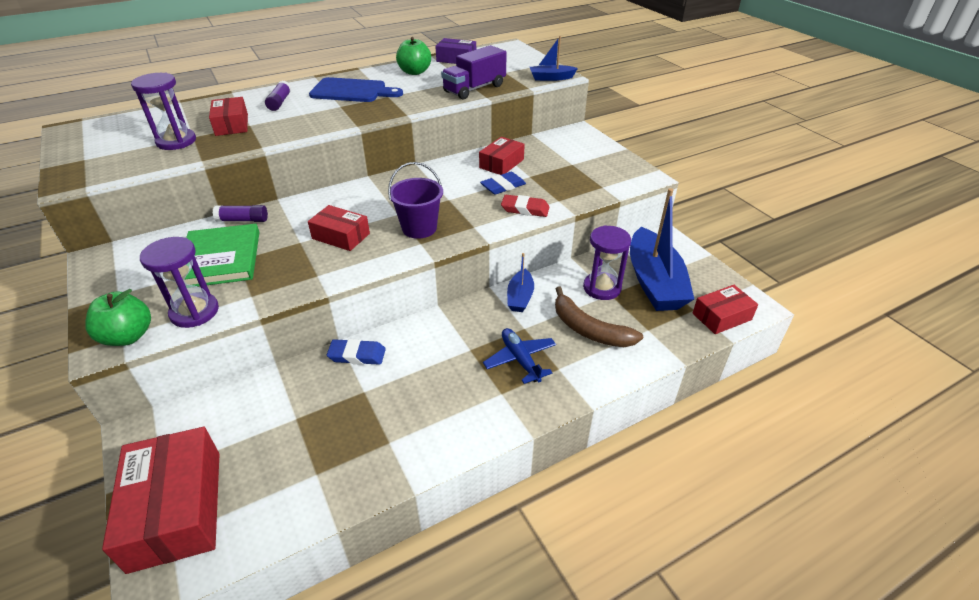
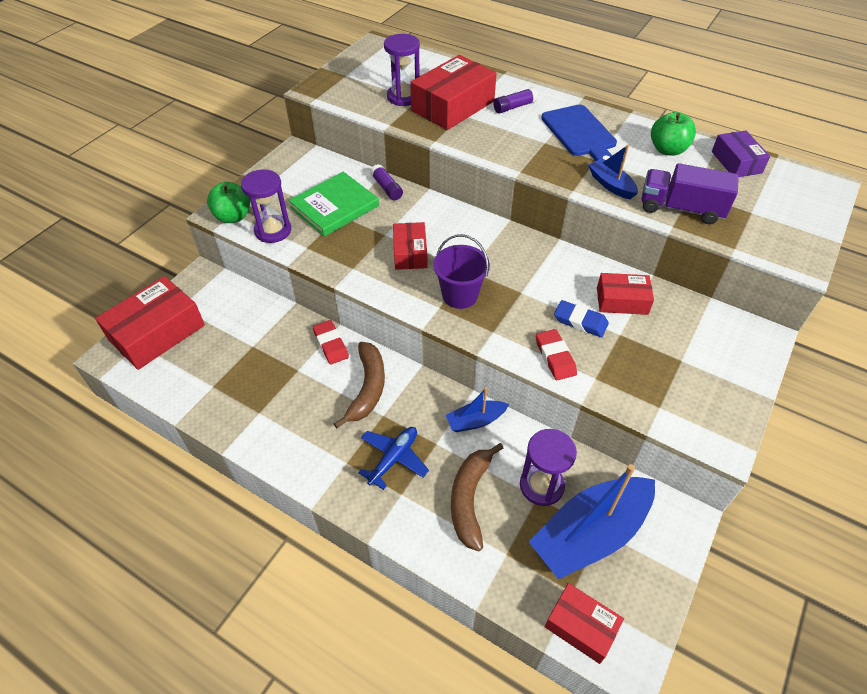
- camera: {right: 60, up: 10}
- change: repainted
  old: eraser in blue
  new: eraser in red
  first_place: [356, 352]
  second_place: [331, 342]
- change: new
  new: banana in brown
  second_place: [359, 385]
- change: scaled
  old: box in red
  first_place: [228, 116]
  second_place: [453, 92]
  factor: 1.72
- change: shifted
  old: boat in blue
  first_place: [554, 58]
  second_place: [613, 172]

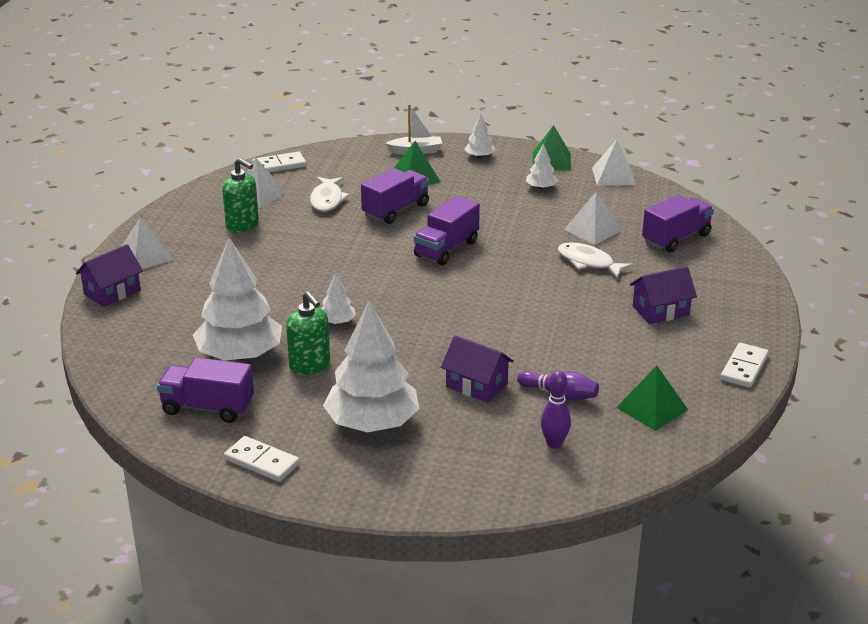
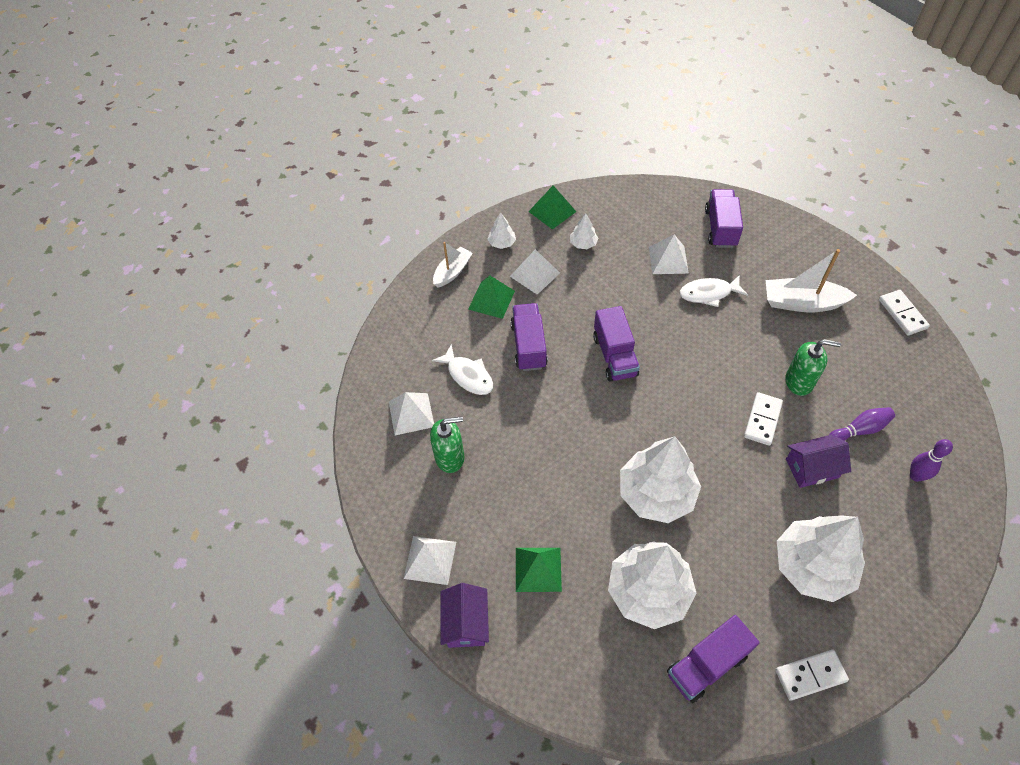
- camera: {right: -45, up: 25}
- change: shifted
  old: pyramid in white
  first_place: [614, 163]
  second_place: [535, 272]
- change: shifted
  old: pyramid in green
  first_place: [652, 398]
  second_place: [539, 570]
- change: scaled
  old: tree in white
  first_place: [338, 298]
  second_place: [660, 479]
  factor: 2.27
- change: shifted
  old: domino in white
  first_place: [279, 162]
  second_place: [763, 419]
- change: swapped
  old: house in purple
  new: boat in white
  first_place: [663, 295]
  second_place: [811, 280]
- change: shifted
  old: soap dispenser in green
  first_place: [308, 333]
  second_place: [813, 367]

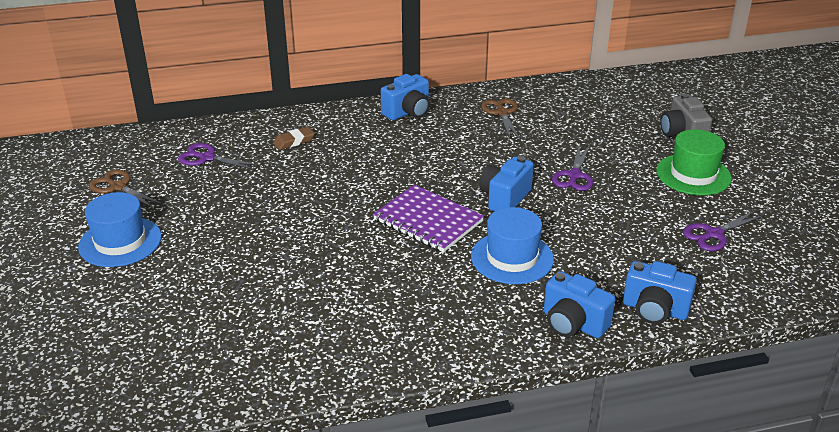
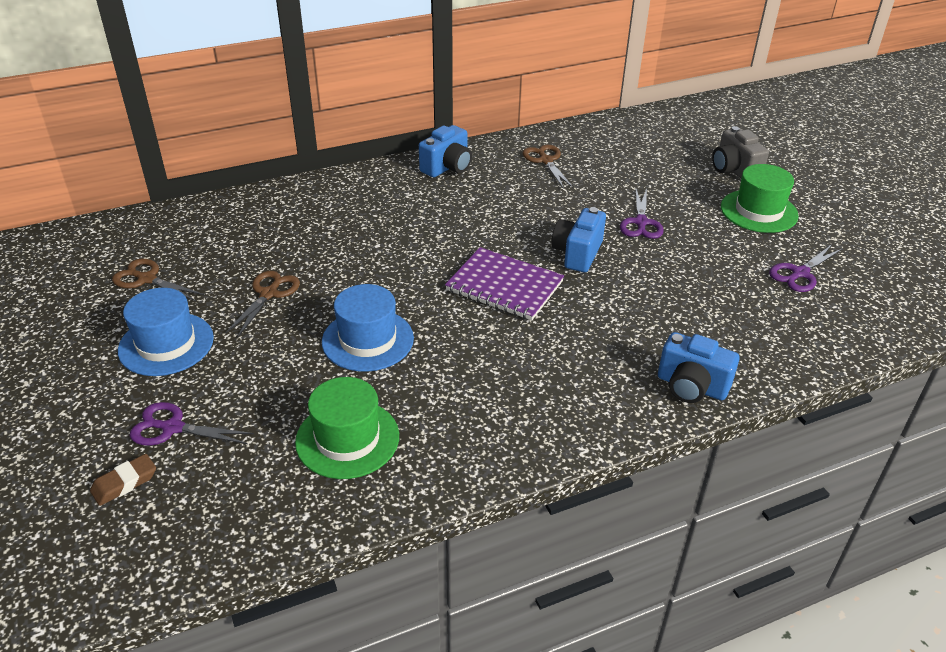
- camera: {right: -10, up: 5}
- change: shifted
  old: eraser in brown
  first_place: [294, 138]
  second_place: [123, 480]
- change: shifted
  old: scissors in purple
  first_place: [219, 156]
  second_place: [192, 424]
- change: new
  new: scissors in brown
  second_place: [262, 304]
- change: new
  new: hat in green
  second_place: [347, 428]
- change: shifted
  old: hat in blue
  first_place: [512, 245]
  second_place: [368, 328]
- change: gone
  old: camera in blue
  first_place: [660, 292]

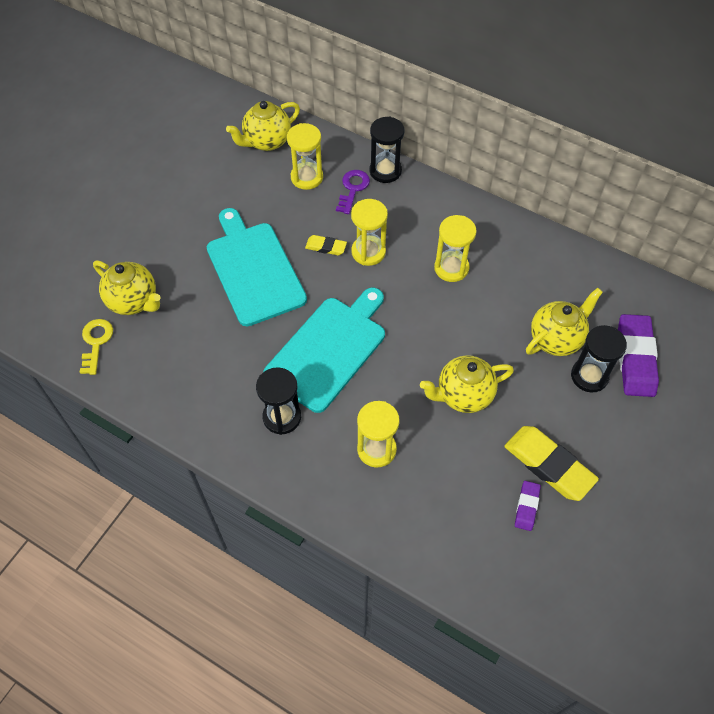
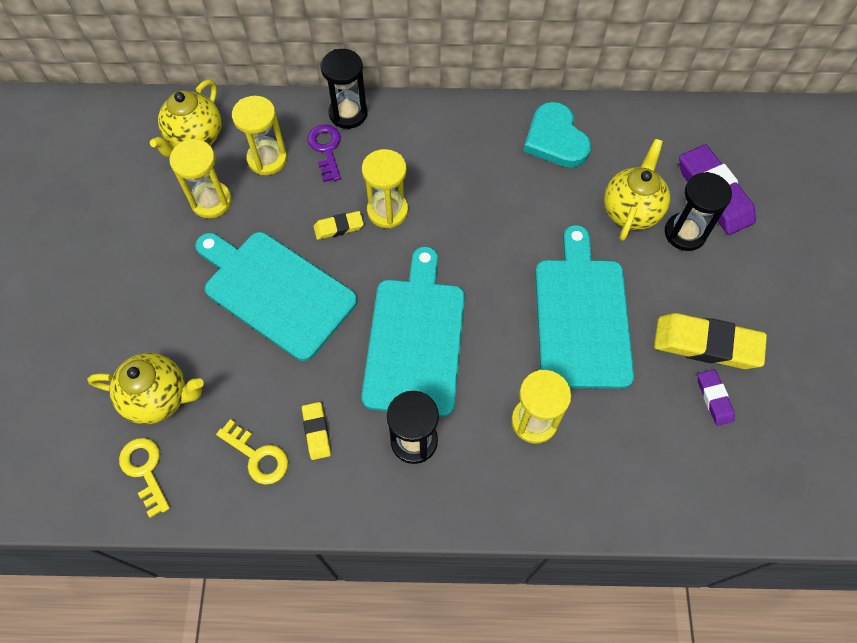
- camera: {right: -30, up: 5}
- change: shifted
  old: hourglass in yellow
  first_place: [455, 248]
  second_place: [200, 178]
- change: new
  new: key in yellow
  second_place: [252, 452]
- change: new
  new: eraser in yellow
  second_place: [316, 431]
- change: new
  new: heart in turquoise
  second_place: [557, 135]
- change: swapped
  old: teapot in yellow
  new: cutting board in turquoise
  first_place: [467, 384]
  second_place: [584, 307]

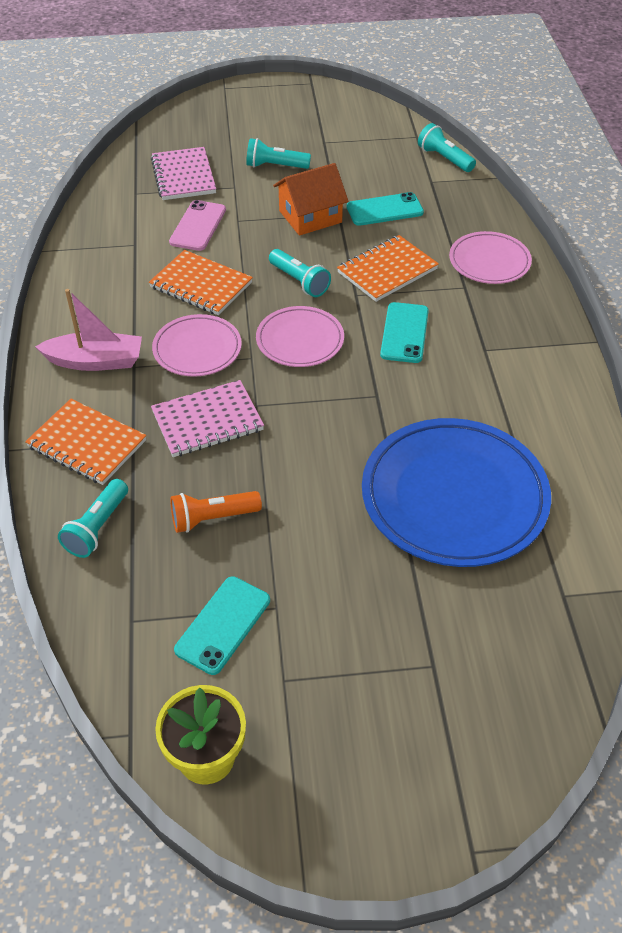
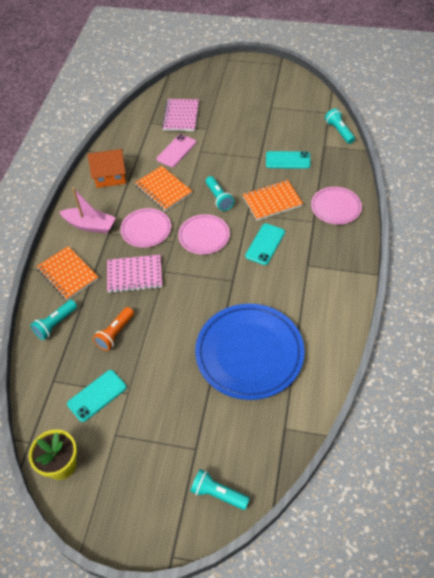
- camera: {right: 20, up: 5}
- change: shifted
  old: house in orange
  first_place: [310, 199]
  second_place: [106, 168]
- change: rotated
  old: flashlight in orange
  first_place: [216, 512]
  second_place: [113, 329]
  degrees: -60
- change: shifted
  old: flashlight in turquoise
  first_place: [278, 153]
  second_place: [220, 489]

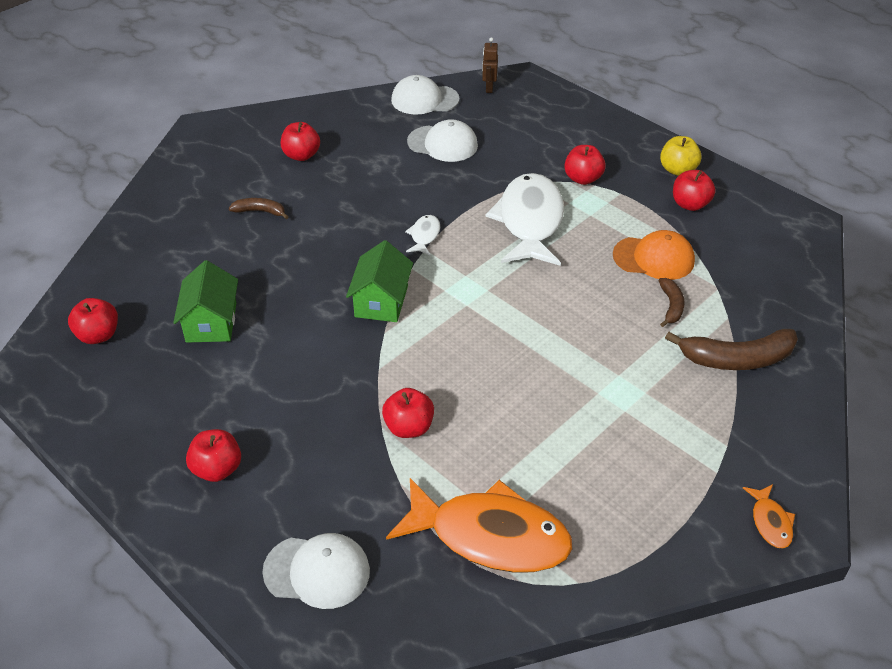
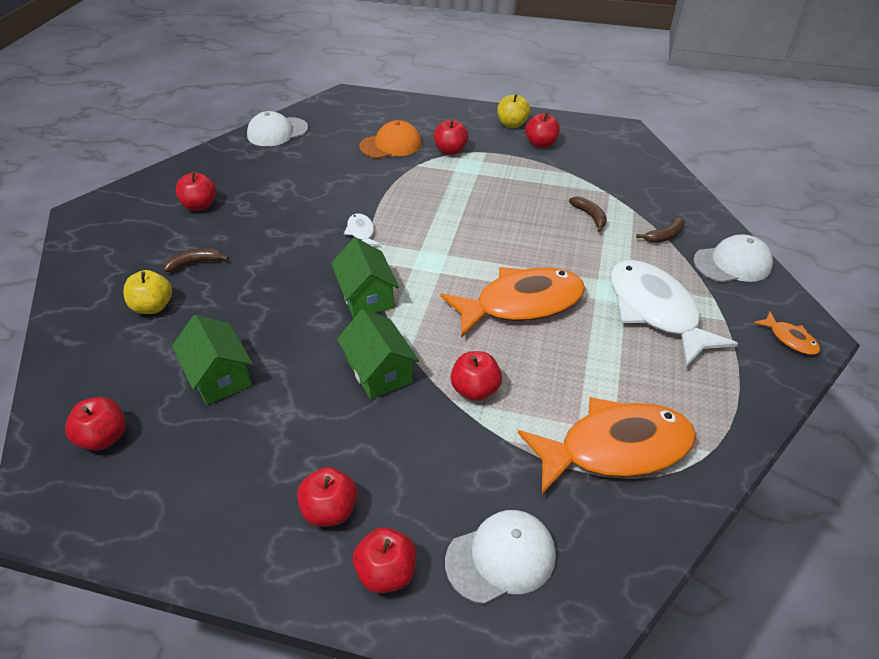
- camera: {right: -30, up: 0}
- change: new
  new: apple in yellow
  second_place: [147, 292]
- change: new
  new: house in green
  second_place: [378, 354]
- change: new
  new: apple in red
  second_place: [384, 560]
- change: shifted
  old: cap in orange
  first_place: [654, 255]
  second_place: [390, 139]
- change: new
  new: fish in orange
  second_place: [513, 302]
- change: shifted
  old: fish in white
  first_place: [524, 219]
  second_place: [674, 313]
- change: scaled
  old: banana in brown
  first_place: [731, 349]
  second_place: [660, 229]
  factor: 0.54
- change: shifted
  old: cap in white
  first_place: [442, 140]
  second_place: [733, 258]
- change: gone
  old: robot in brown
  first_place: [490, 65]

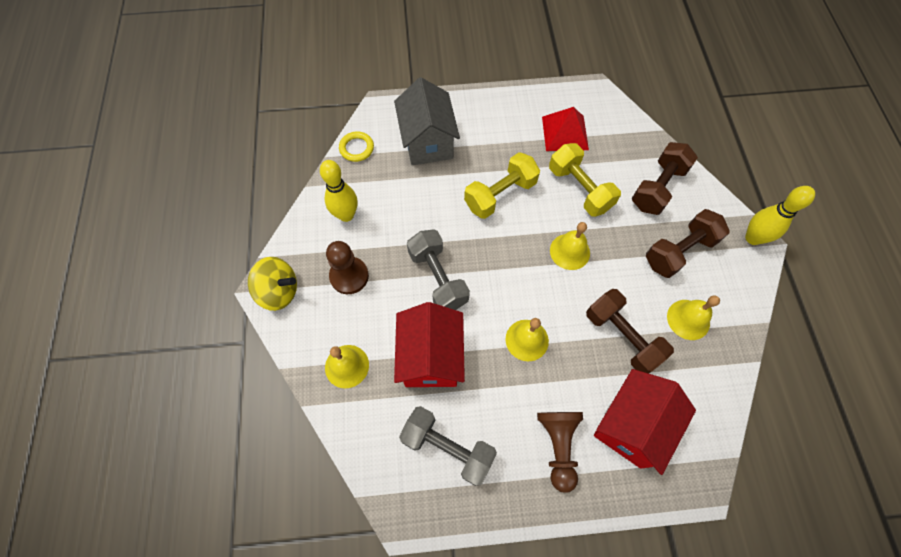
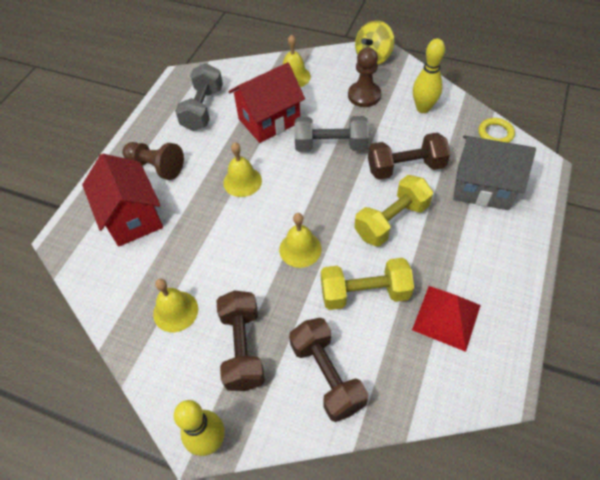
- camera: {right: 120, up: -10}
- change: rotated
  old: dumbbell in grey
  first_place: [448, 446]
  second_place: [199, 97]
  degrees: -45
- change: rotated
  old: house in red
  first_place: [429, 344]
  second_place: [266, 102]
  degrees: -60
- change: rotated
  old: dumbbell in yellow
  first_place: [502, 185]
  second_place: [393, 210]
  degrees: 60
- change: shifted
  old: dumbbell in brown
  first_place: [630, 331]
  second_place: [409, 156]

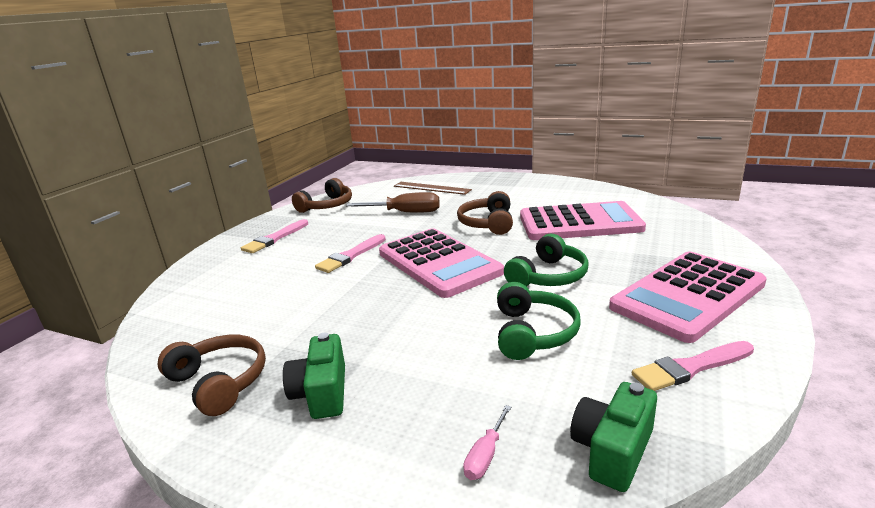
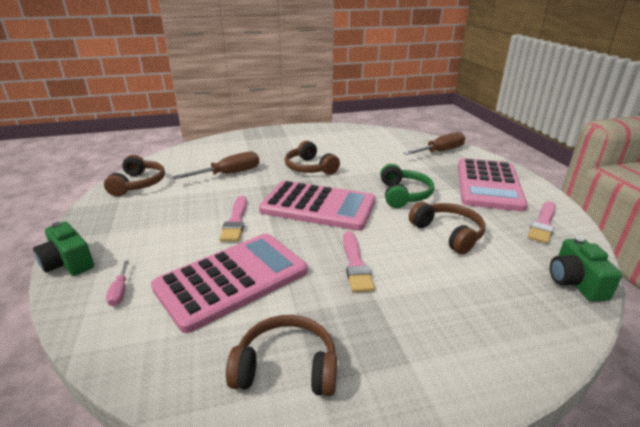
- camera: {right: -40, up: 5}
- change: shifted
  old: camera in green
  first_place: [314, 376]
  second_place: [63, 249]
- change: shifted
  old: screwdriver in pink
  first_place: [487, 442]
  second_place: [117, 283]
- change: shifted
  old: calculator in pink
  first_place: [583, 220]
  second_place: [229, 283]
- change: shifted
  old: brush in pink
  first_place: [274, 236]
  second_place: [359, 262]
- change: new
  new: screwdriver in brown
  second_place: [434, 143]
- change: repainted
  old: headphones in green
  new: headphones in brown
  first_place: [539, 321]
  second_place: [447, 228]
- change: gone
  old: ruler in brown
  first_place: [433, 188]

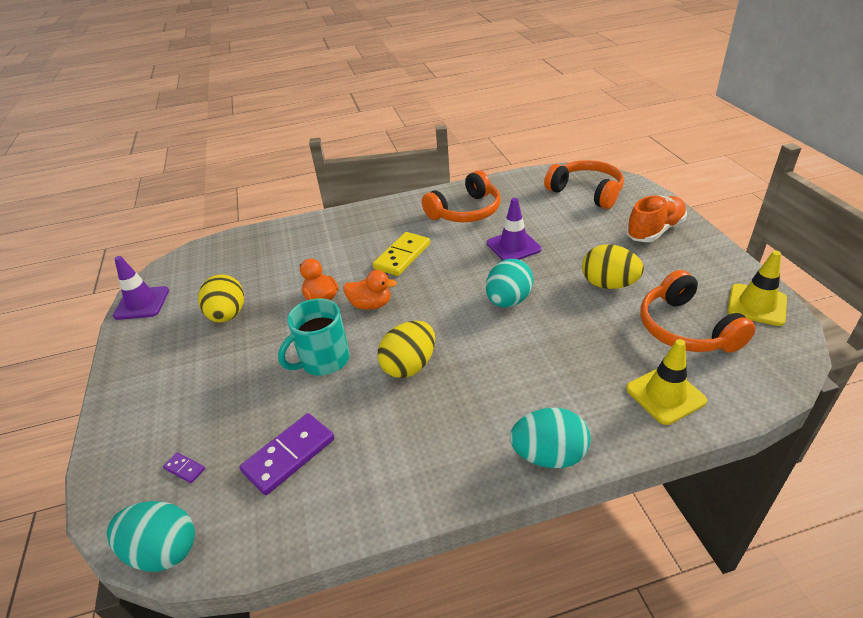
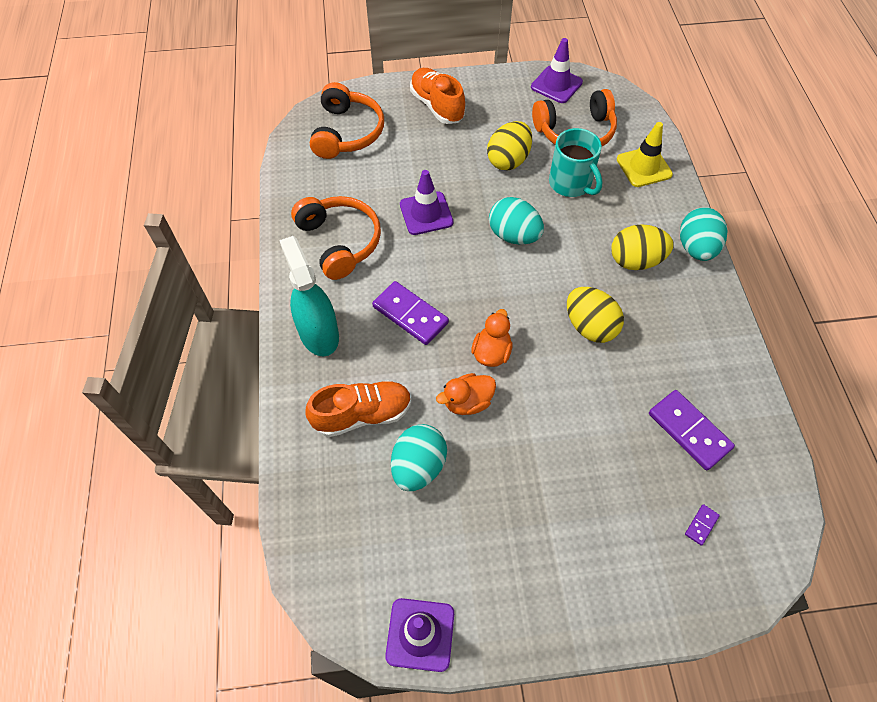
- camera: {right: -85, up: 20}
- change: new
  new: spray bottle in turquoise
  second_place: [309, 296]
- change: new
  new: shoe in orange
  second_place: [359, 408]
- change: rotated
  old: headphones in orange
  first_place: [584, 184]
  second_place: [347, 120]
  degrees: 135
- change: repainted
  old: domino in yellow
  new: domino in purple
  first_place: [401, 254]
  second_place: [410, 313]
- change: shifted
  old: egg in turquoise
  first_place: [151, 536]
  second_place: [419, 457]
- change: repainted
  old: traffic cone in yellow
  new: traffic cone in purple
  first_place: [757, 288]
  second_place: [557, 70]
- change: shifted
  old: mug in turquoise
  first_place: [314, 337]
  second_place: [576, 162]
- change: shifted
  old: egg in yellow
  first_place: [221, 298]
  second_place: [642, 247]

